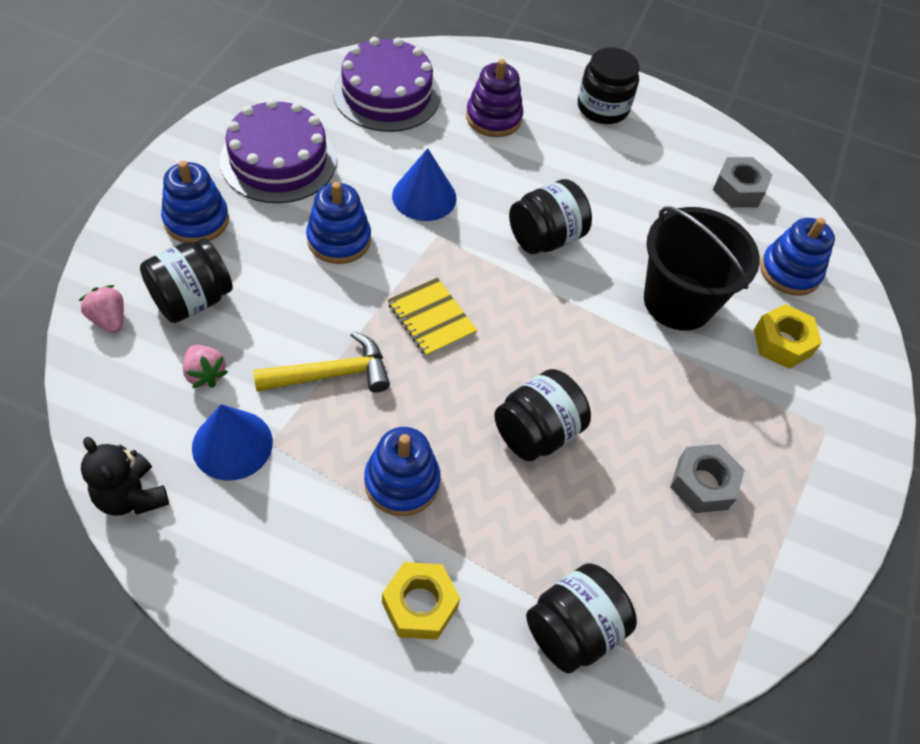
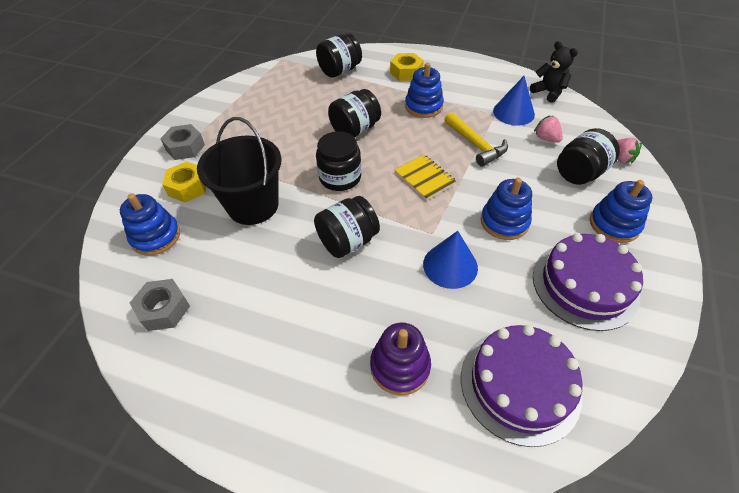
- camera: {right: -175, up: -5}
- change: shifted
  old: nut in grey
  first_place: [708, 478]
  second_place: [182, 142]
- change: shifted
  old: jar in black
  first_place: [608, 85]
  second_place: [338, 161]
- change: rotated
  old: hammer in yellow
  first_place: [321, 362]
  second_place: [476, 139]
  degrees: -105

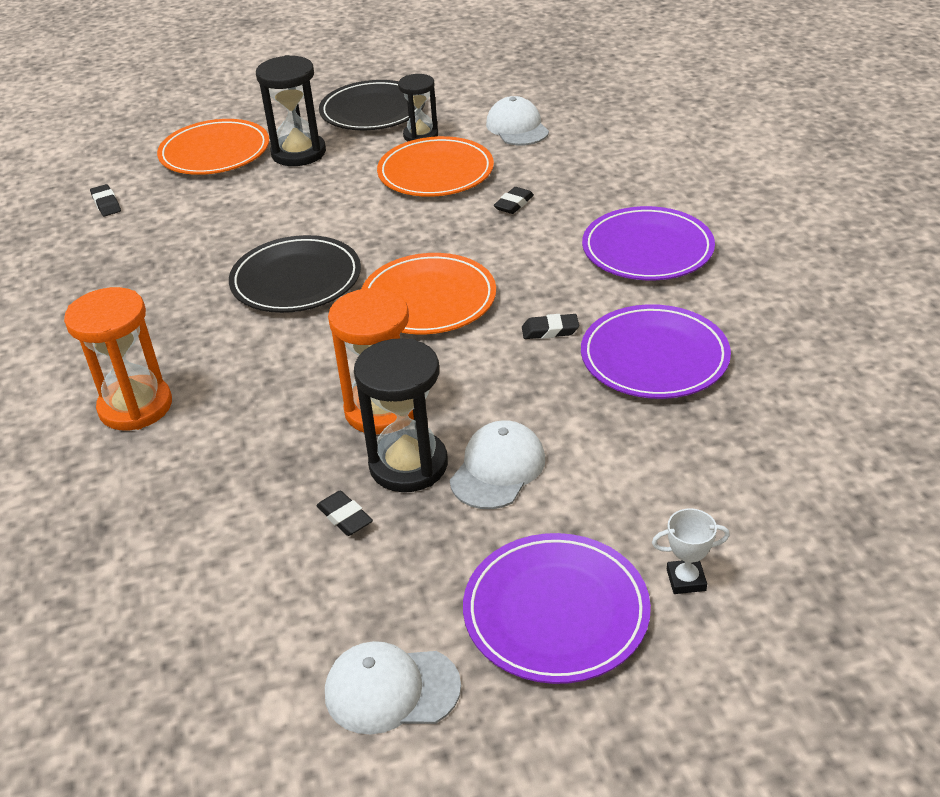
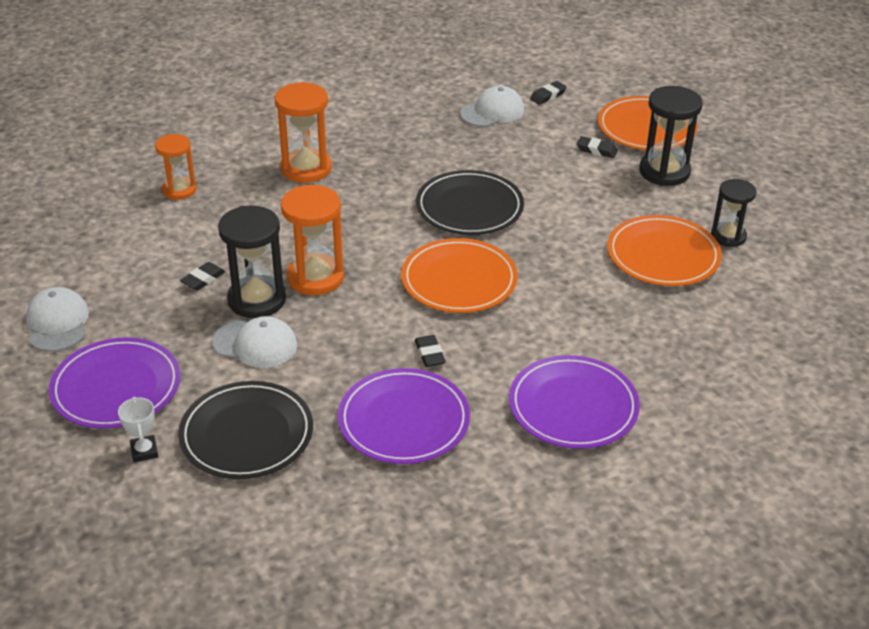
- camera: {right: 75, up: 0}
- change: new
  new: hourglass in orange
  second_place: [175, 167]
- change: shifted
  old: plate in black
  first_place: [372, 105]
  second_place: [245, 430]
- change: shifted
  old: cap in white
  first_place: [517, 121]
  second_place: [492, 106]
- change: shifted
  old: eraser in black
  first_place: [514, 200]
  second_place: [597, 147]

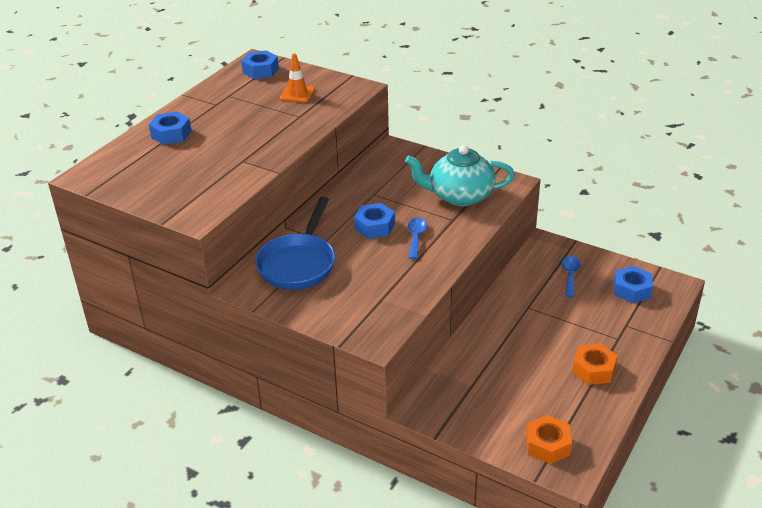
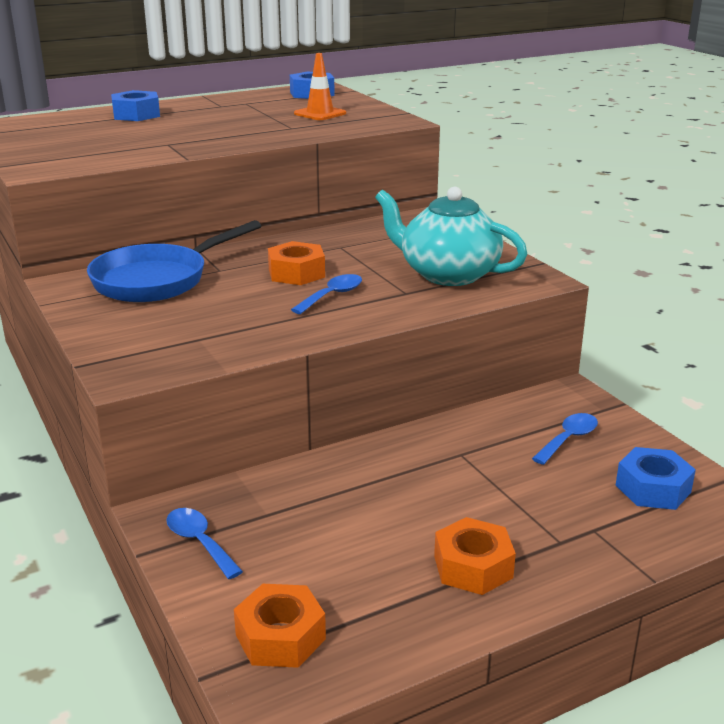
- camera: {right: 30, up: -10}
- change: new
  new: spoon in blue
  second_place: [204, 543]
- change: repainted
  old: nut in blue
  new: nut in orange
  first_place: [374, 221]
  second_place: [296, 263]

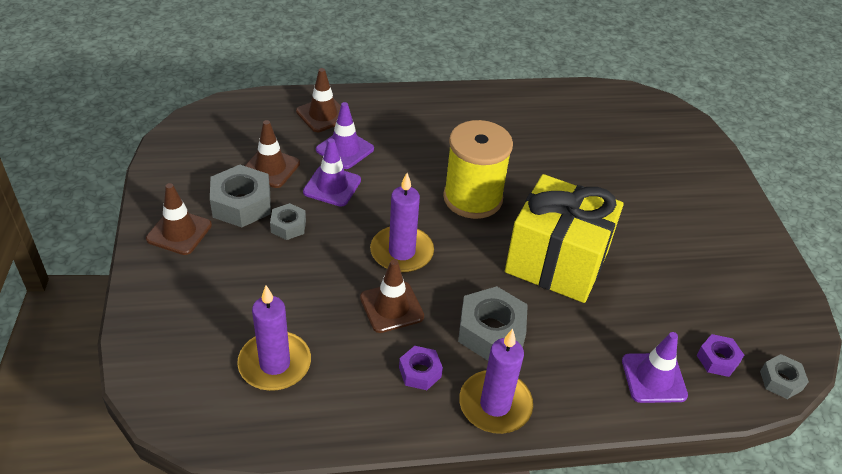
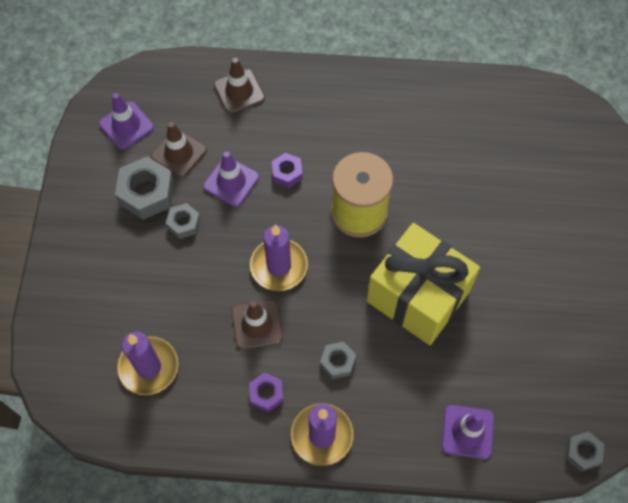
- camera: {right: 15, up: 20}
- change: shifted
  old: traffic cone in purple
  first_place: [345, 135]
  second_place: [126, 121]
- change: shifted
  old: nut in purple
  first_place: [720, 355]
  second_place: [287, 170]
- change: scaled
  old: nut in grey
  first_place: [493, 323]
  second_place: [338, 360]
  factor: 0.57
- change: gone
  old: traffic cone in brown
  first_place: [179, 219]

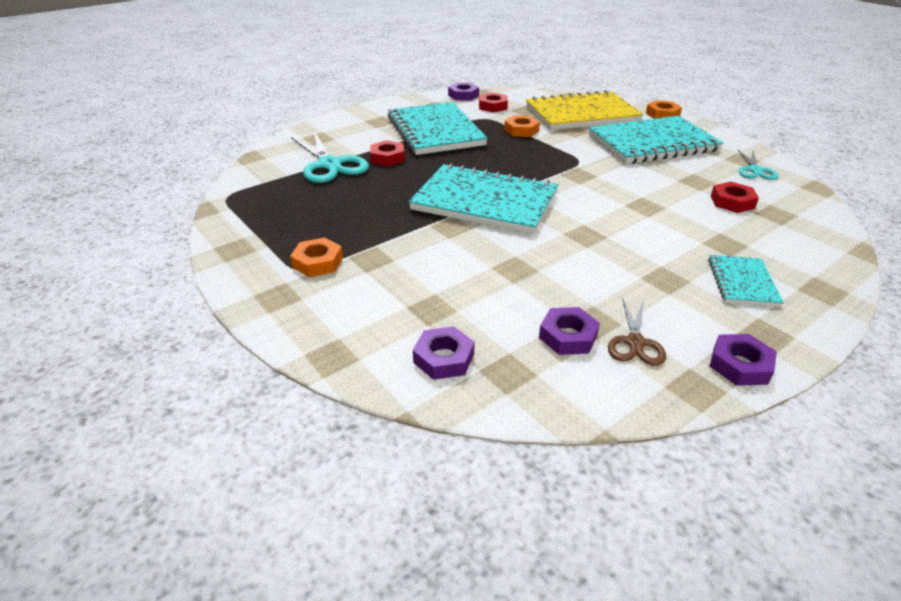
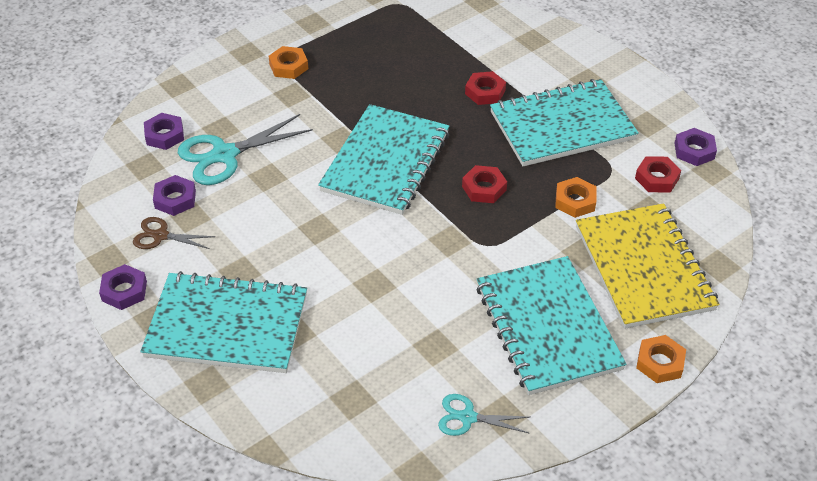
- camera: {right: 90, up: 10}
- change: scaled
  old: notebook in turquoise
  first_place: [746, 281]
  second_place: [224, 322]
  factor: 2.06
- change: shifted
  old: scissors in turquoise
  first_place: [330, 157]
  second_place: [245, 149]
- change: shifted
  old: nut in red
  first_place: [735, 197]
  second_place: [484, 184]

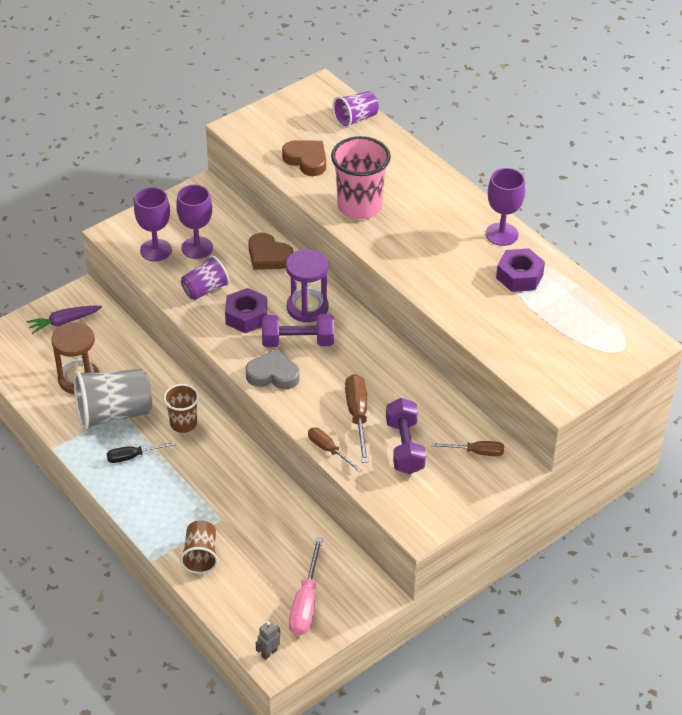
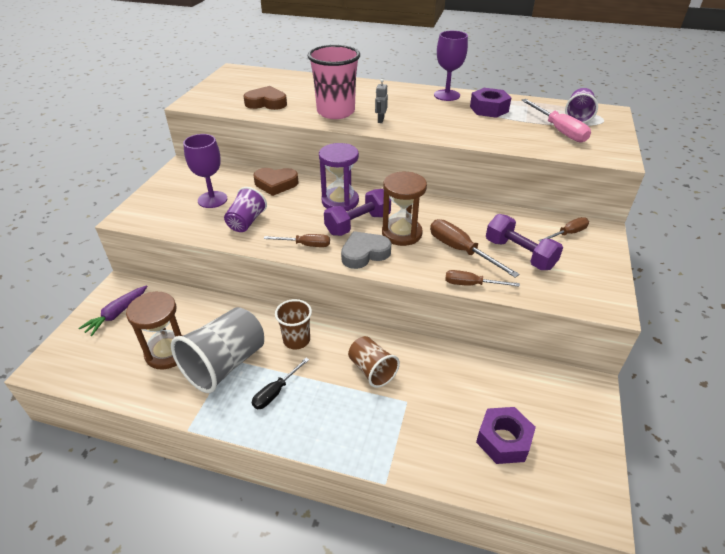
- camera: {right: -35, up: -5}
- change: new
  new: screwdriver in brown
  second_place: [297, 240]
- change: shifted
  old: cup in brown
  first_place: [199, 547]
  second_place: [374, 362]
- change: shifted
  old: robot in grey
  first_place: [268, 640]
  second_place: [381, 101]
- change: new
  new: hourglass in brown
  second_place: [404, 209]
- change: shifted
  old: nut in purple
  first_place: [246, 310]
  second_place: [506, 435]
- change: shifted
  old: screwdriver in pink
  first_place: [306, 586]
  second_place: [556, 121]
- change: shifted
  old: cup in purple
  first_place: [356, 109]
  second_place: [581, 105]
- change: gone
  old: goblet in purple
  first_place: [153, 224]

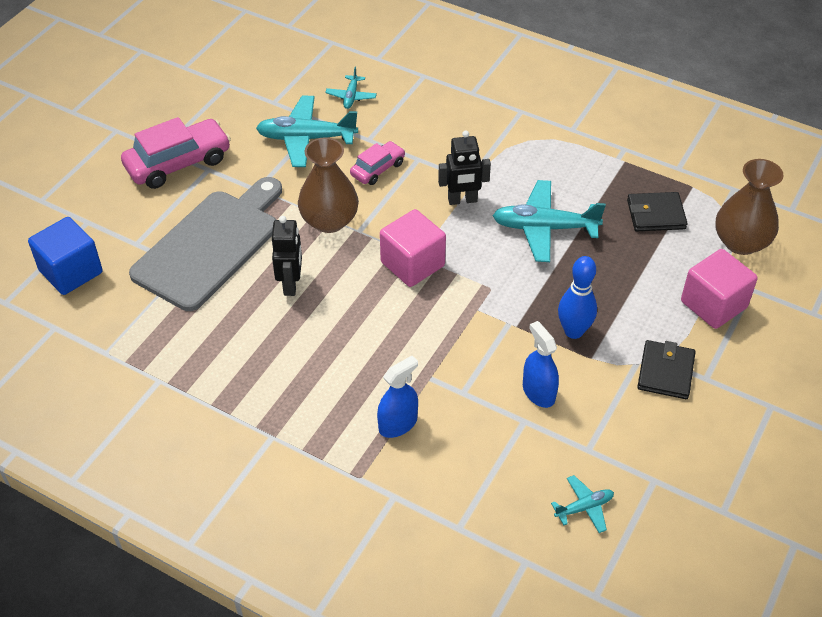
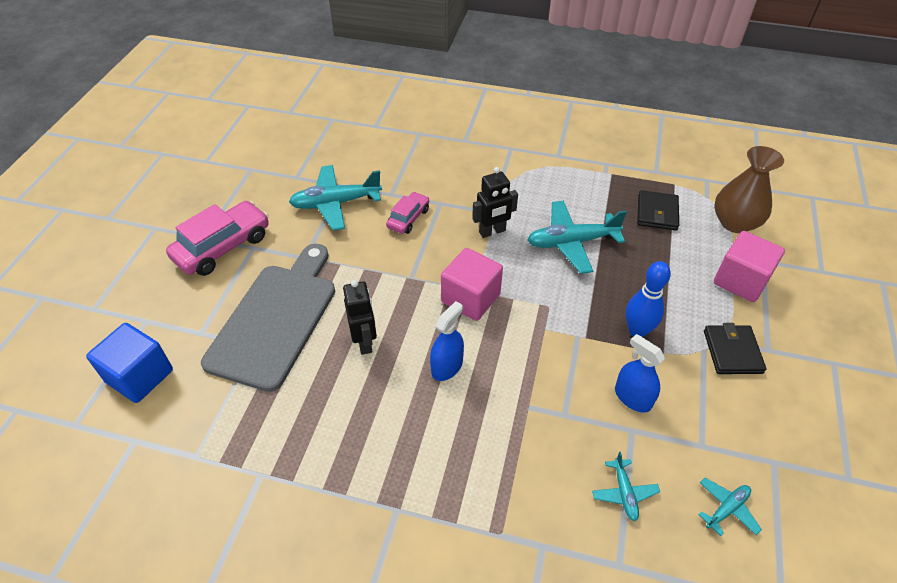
- camera: {right: -15, up: 0}
- change: shifted
  old: spray bottle in blue
  first_place: [397, 397]
  second_place: [447, 341]
- change: shifted
  old: plane in turquoise
  first_place: [351, 88]
  second_place: [626, 486]
- change: rotated
  old: wallet in black
  first_place: [657, 211]
  second_place: [658, 210]
  degrees: -60
- change: gone
  old: vase in brown
  first_place: [328, 185]

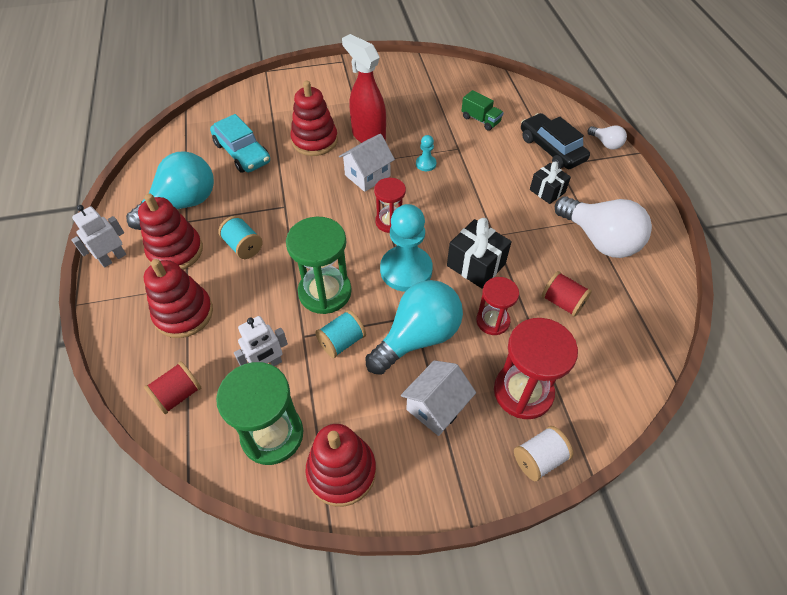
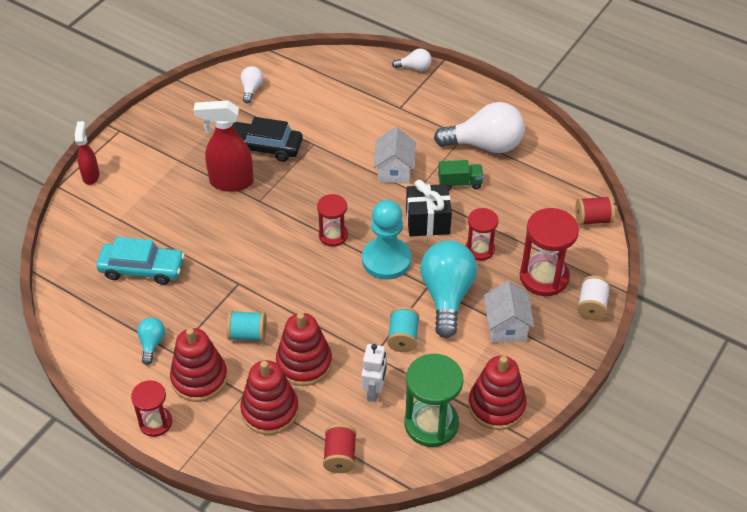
- camera: {right: -45, up: -5}
- change: new
  new: spray bottle in red
  second_place: [87, 153]
- change: swapped
  old: robot in white
  new: hourglass in red
  first_place: [98, 236]
  second_place: [151, 408]
- change: scaled
  old: light bulb in turquoise
  first_place: [170, 190]
  second_place: [151, 341]
  factor: 0.47
- change: shifted
  old: car in black
  first_place: [555, 141]
  second_place: [268, 139]
- change: new
  new: light bulb in white
  second_place: [252, 84]
- change: shifted
  old: stacking toy in red
  first_place: [314, 118]
  second_place: [304, 349]
- change: shifted
  old: house in white
  first_place: [367, 163]
  second_place: [395, 155]
- change: shifted
  old: truck in green
  first_place: [482, 110]
  second_place: [461, 175]
- change: shifted
  old: spool in red
  first_place: [567, 294]
  second_place: [595, 210]
- change: gone
  old: hourglass in green
  first_place: [319, 265]
- change: gone
  old: pawn in turquoise
  first_place: [426, 153]
- change: gone
  old: gift in black
  first_place: [550, 183]

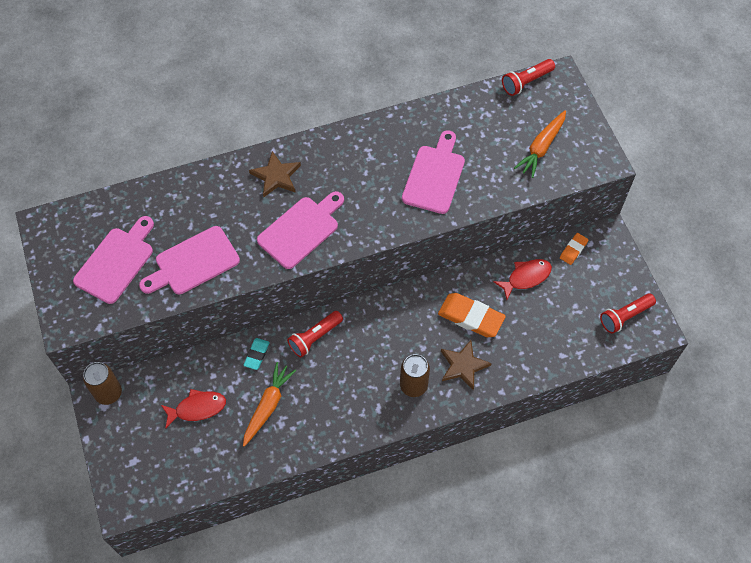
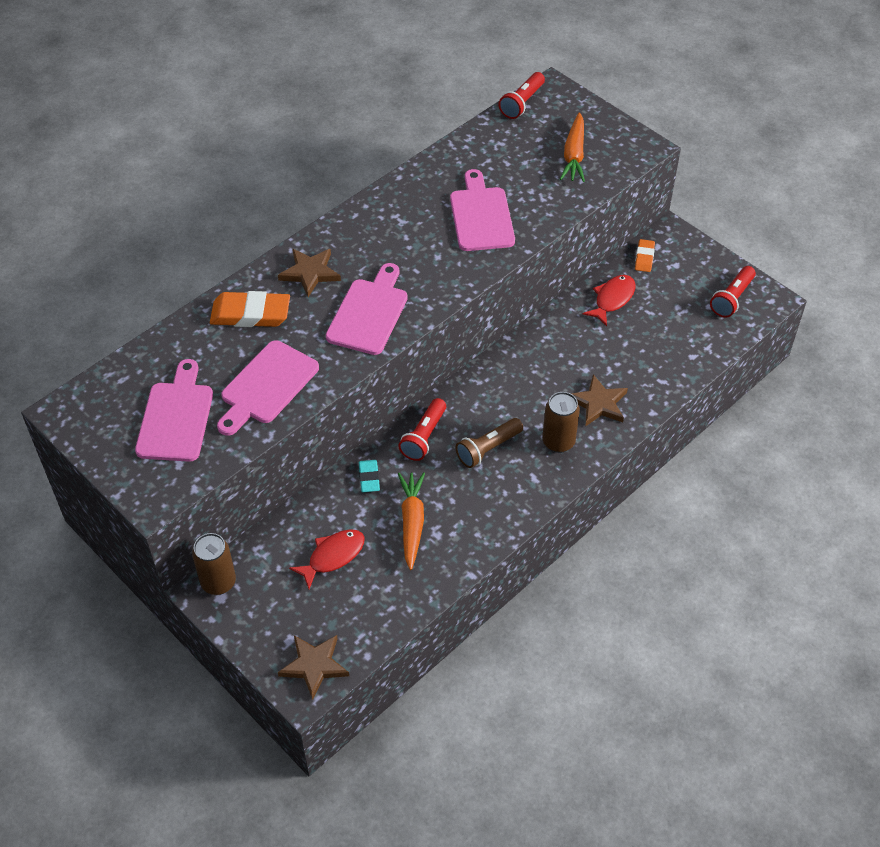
- camera: {right: -25, up: -10}
- change: shifted
  old: eraser in orange
  first_place: [472, 315]
  second_place: [250, 309]
- change: new
  new: star in brown
  second_place: [313, 667]
- change: new
  new: flashlight in brown
  second_place: [489, 443]

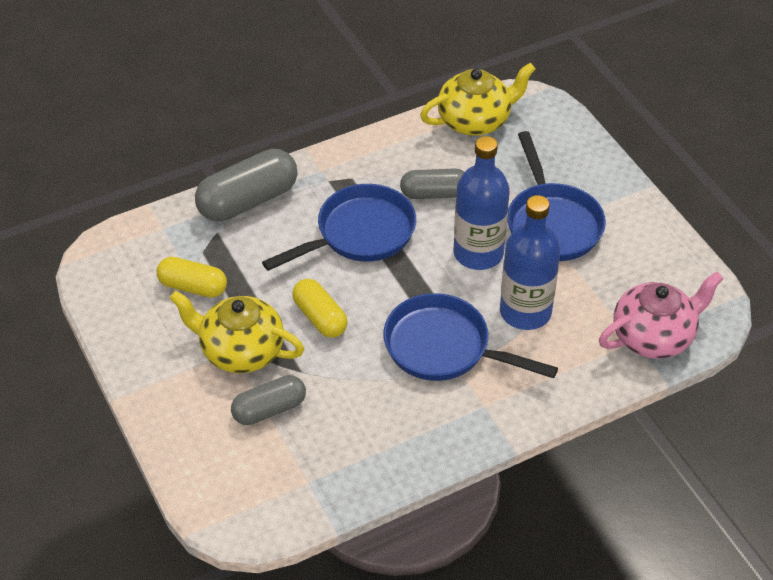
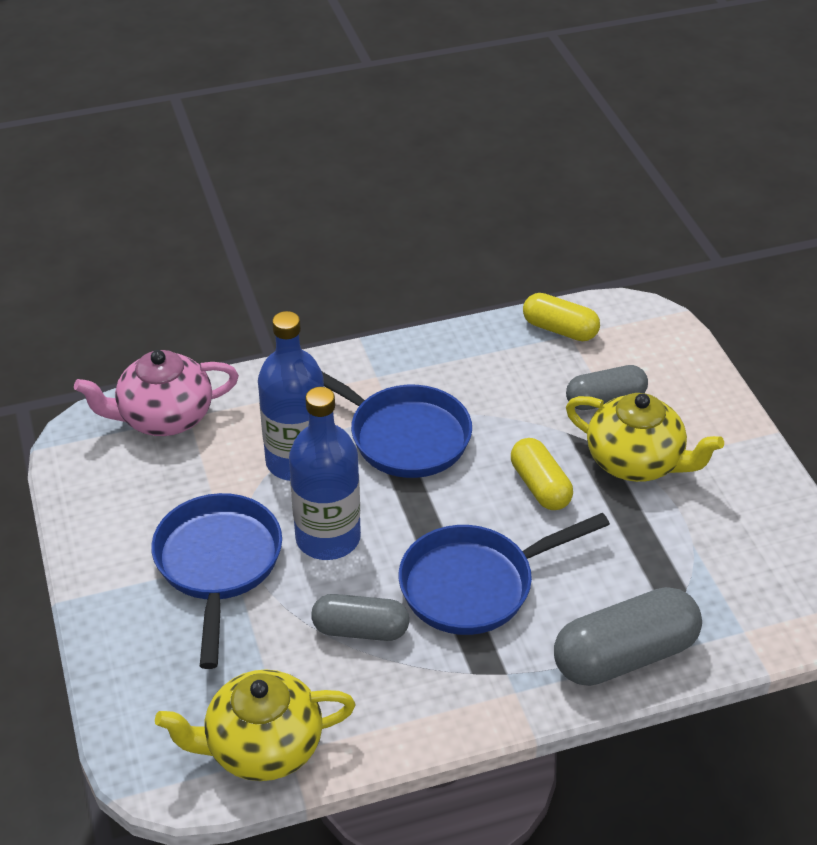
- camera: {right: -170, up: -5}
- change: shifted
  old: capsule in yellow
  first_place: [192, 277]
  second_place: [561, 317]

